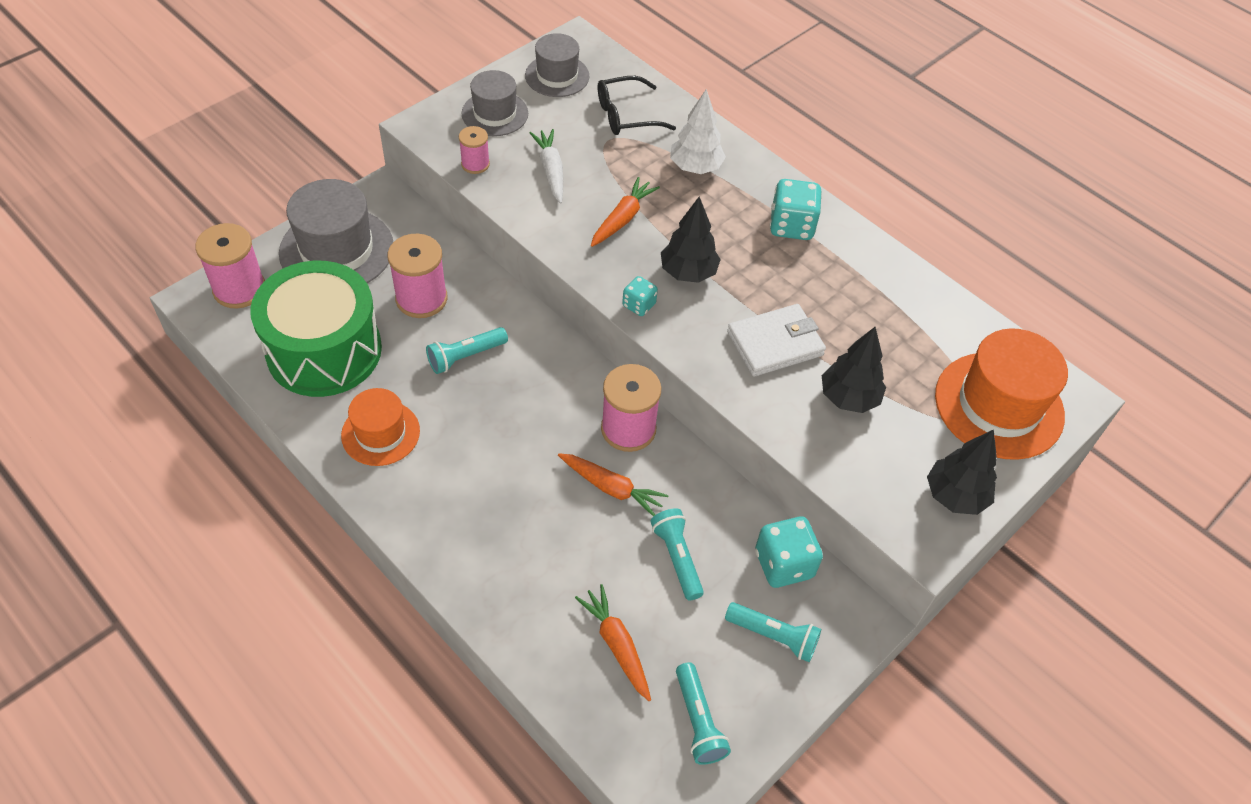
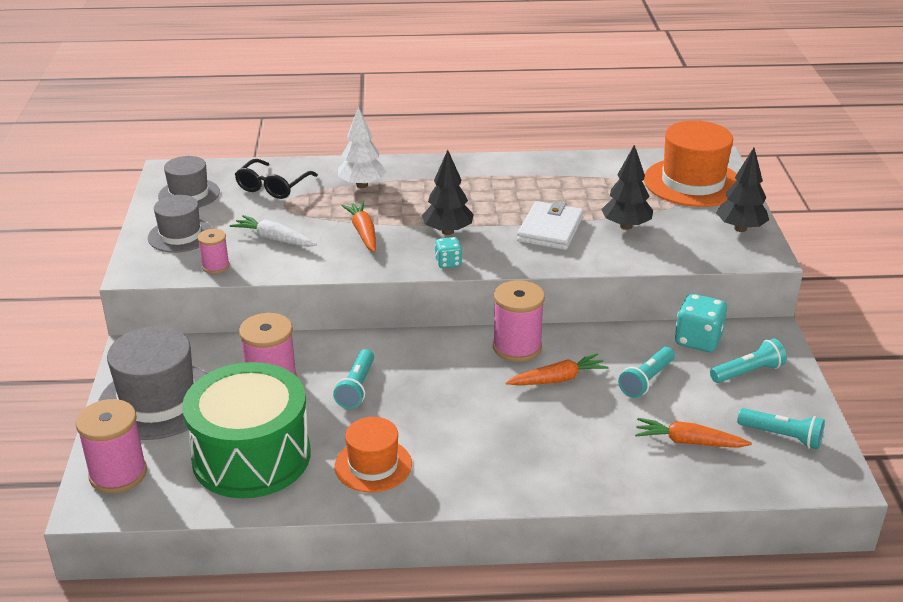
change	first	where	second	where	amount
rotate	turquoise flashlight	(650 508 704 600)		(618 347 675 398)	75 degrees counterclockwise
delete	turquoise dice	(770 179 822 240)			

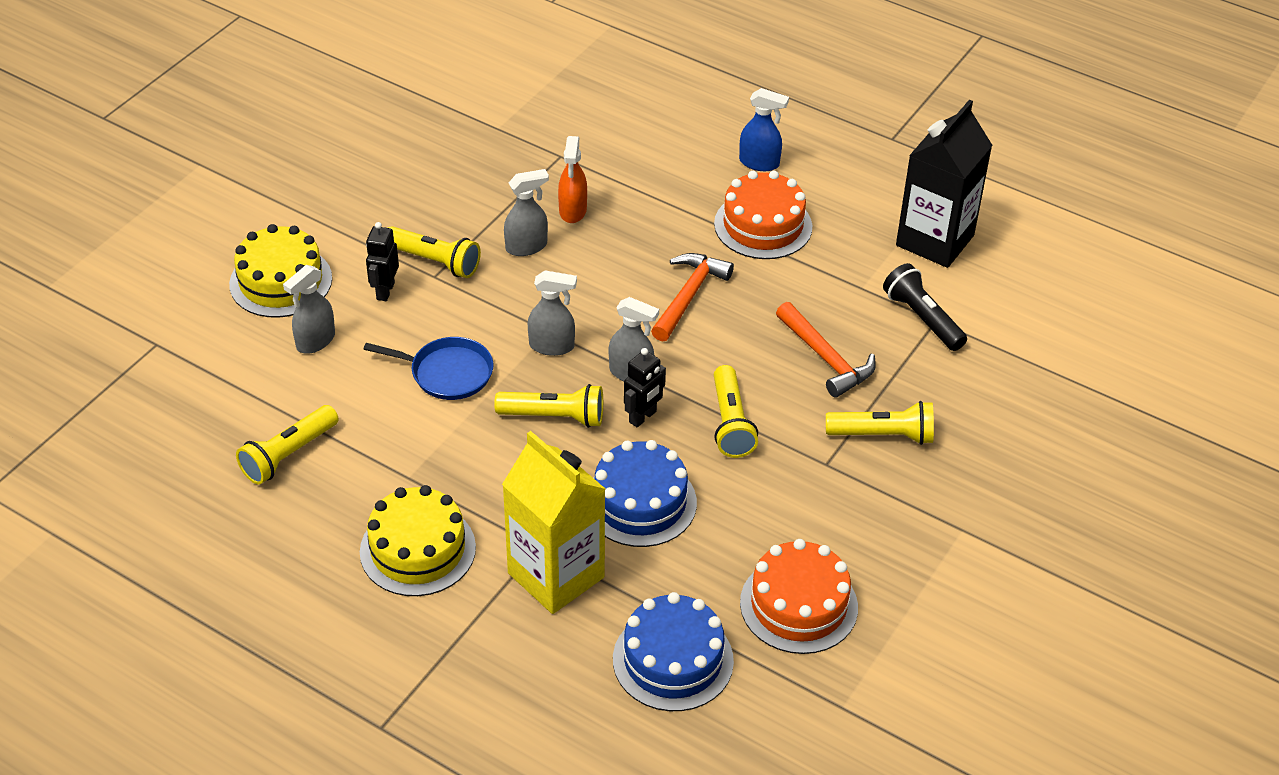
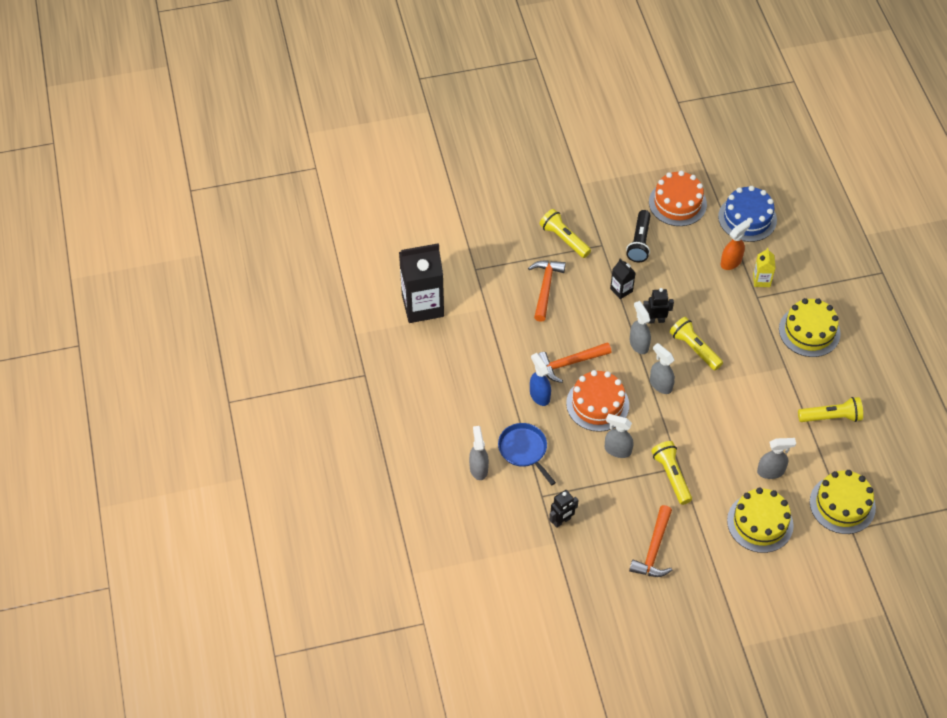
change	first	where	second	where	amount
move	blue pan	(364 337 494 400)		(498 423 556 485)	
move	black robot	(366 222 399 301)		(549 490 579 528)	
resize	yellow carton	(502 431 605 614)		(753 248 776 287)	x0.46
move	orange spray bottle	(558 136 587 223)		(721 220 750 270)	
delete	blue cake	(594 440 697 547)			
move	orange cake	(714 171 812 259)		(566 370 629 432)	
replace	yellow flashlight	(714 365 758 458)	black carton	(610 259 636 299)	
move	blue spray bottle	(739 88 789 171)		(530 353 551 406)	
move	black flashlight	(883 263 967 351)		(626 210 651 262)	
insert			grey spray bottle	(469 426 489 480)	
insert			orange hammer	(629 505 672 577)	
insert			yellow cake	(810 470 876 534)	

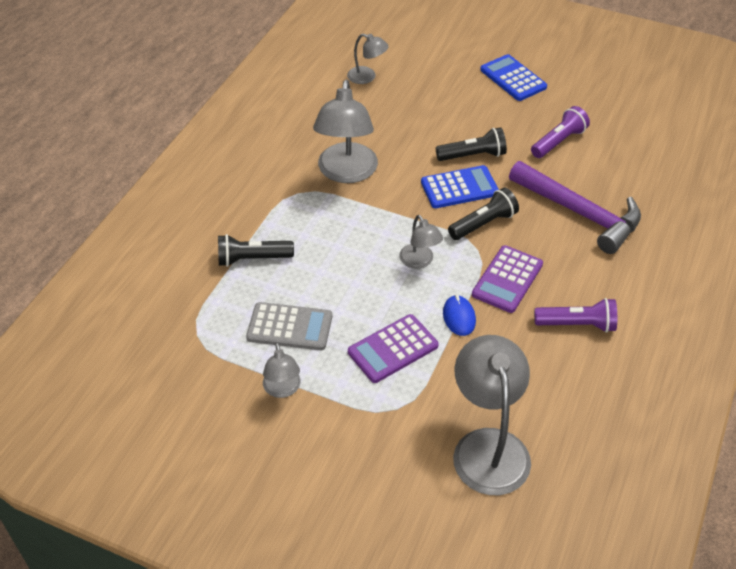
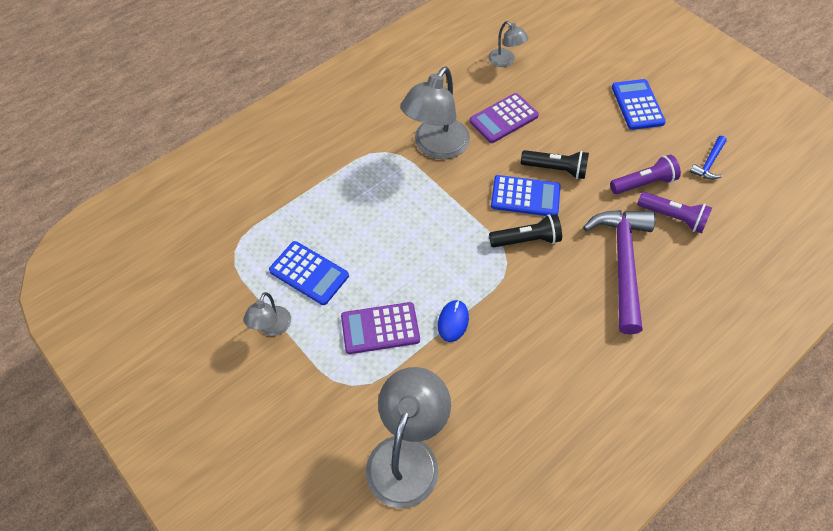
change	first	where	second	where	amount
delete	black flashlight	(218 234 294 267)			
recolor	grey calculator	(246 302 332 350)	blue calculator	(269 241 349 305)	
delete	grey lamp	(399 215 443 269)			
move	purple calculator	(472 245 543 313)		(470 93 539 143)	
rotate	purple hammer	(509 161 641 254)		(583 210 656 335)	150 degrees counterclockwise
move	purple flashlight	(534 298 617 333)		(637 192 712 233)	
insert			blue hammer	(689 136 727 180)	

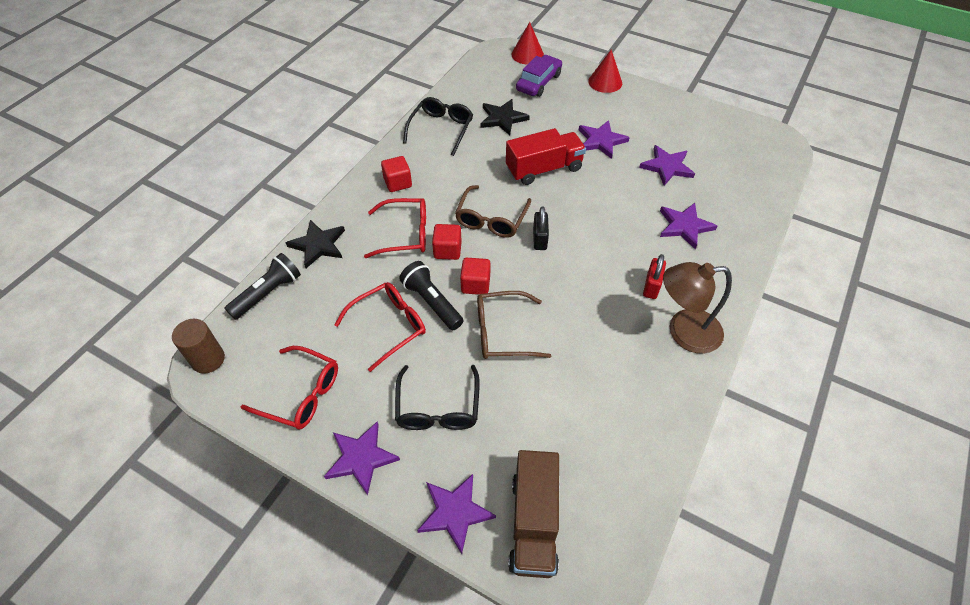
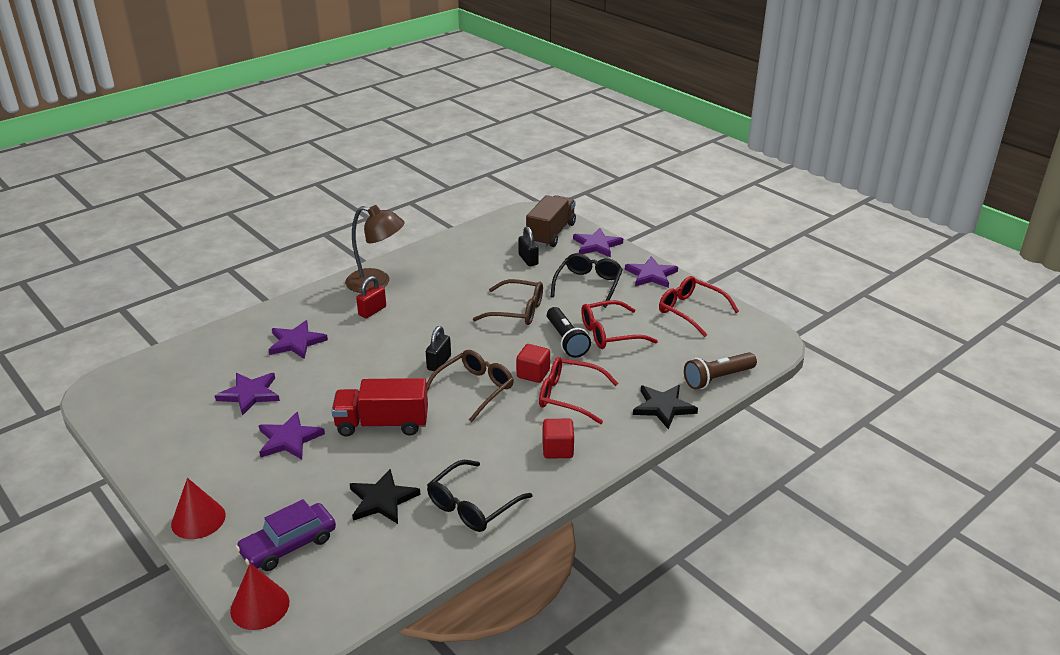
change	first	where	second	where	amount
delete	brown cylinder	(172 319 225 374)			
recolor	black flashlight	(224 253 301 320)	brown flashlight	(684 352 757 389)	
delete	red cube	(460 258 490 295)			
insert			black padlock	(518 226 539 266)	

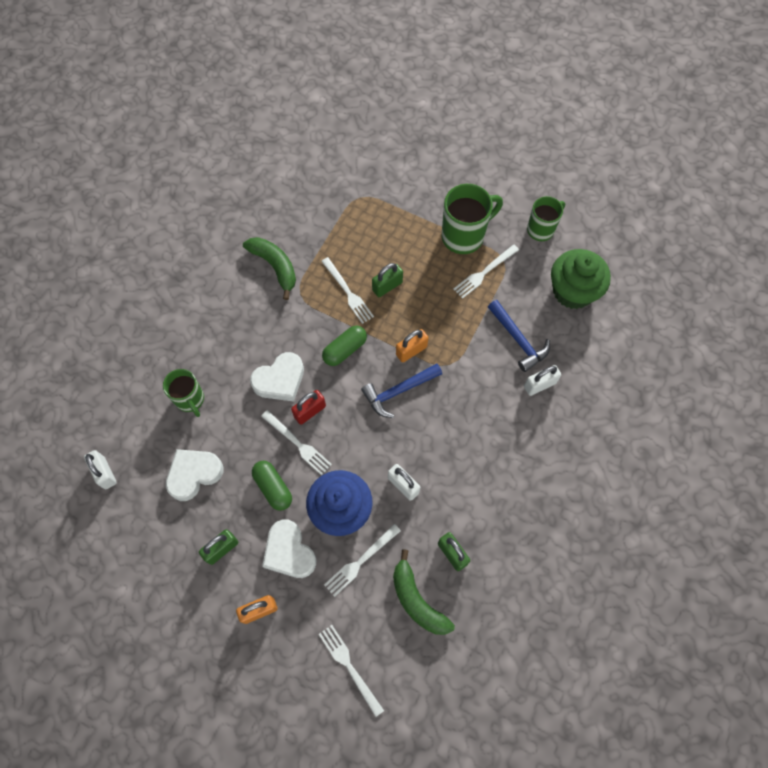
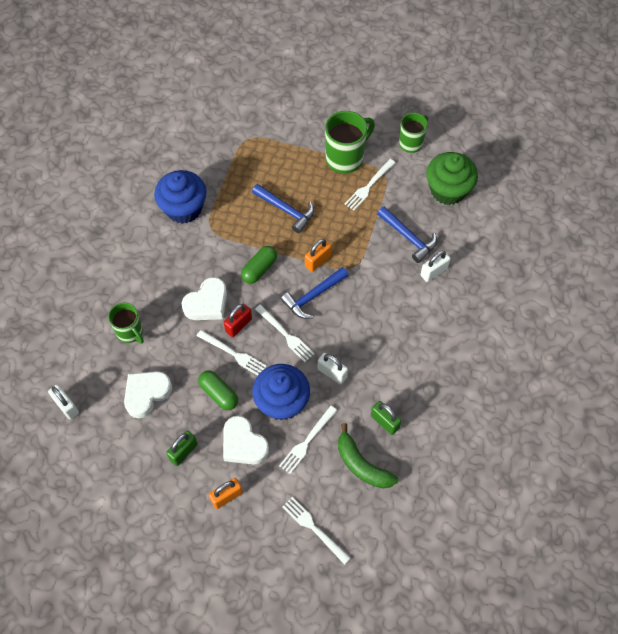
change	first	where	second	where	amount
replace	green banana	(243 237 296 300)	blue cupcake	(154 170 207 224)	
move	white fork	(321 257 374 324)		(255 304 314 362)	
replace	green padlock	(372 263 403 297)	blue hammer	(252 184 314 233)	

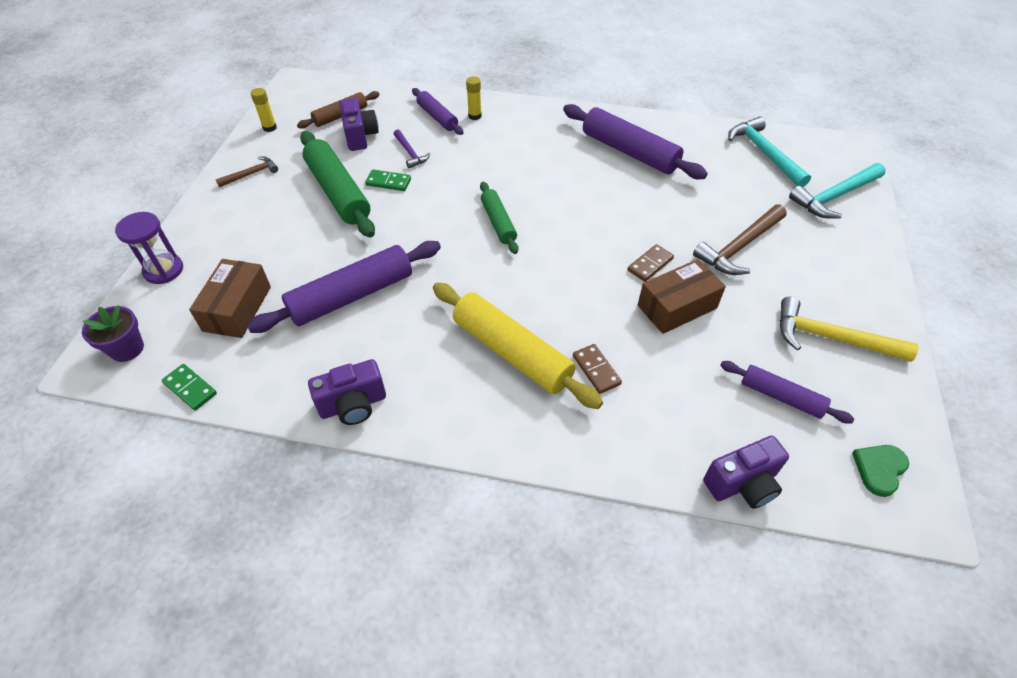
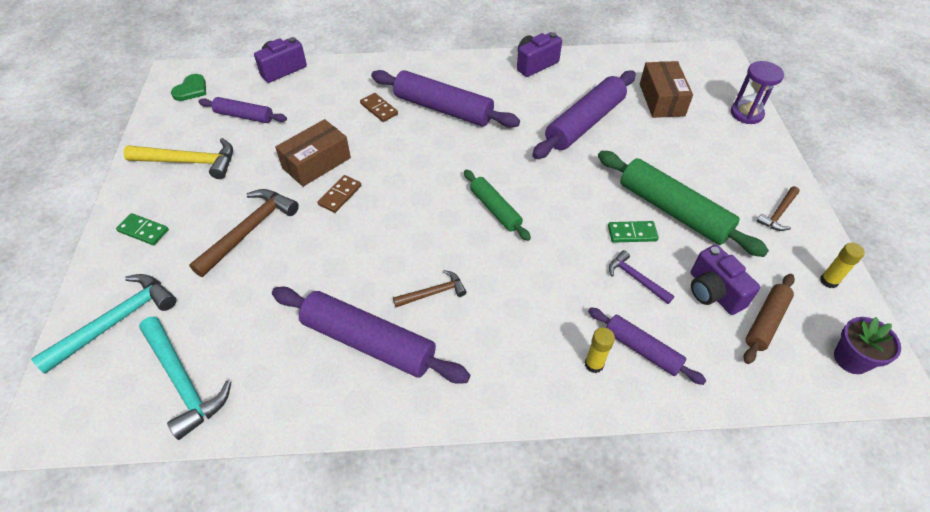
change	first	where	second	where	amount
move	purple flower pot	(82 305 144 362)		(834 317 901 374)	
move	green domino	(162 364 217 411)		(116 213 169 245)	
recolor	yellow rolling pin	(433 282 603 409)	purple rolling pin	(371 70 520 128)	
insert			brown hammer	(393 270 467 307)	

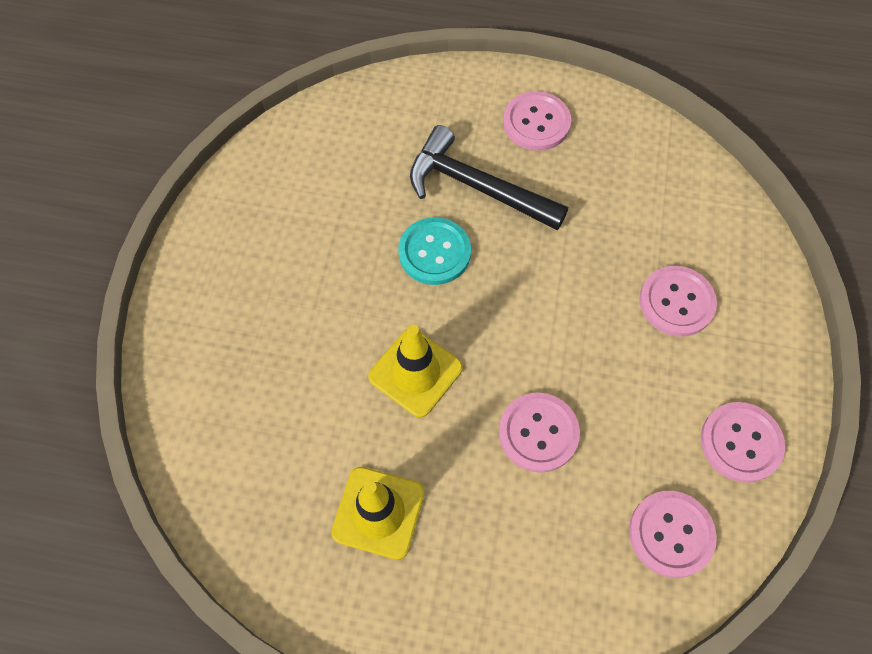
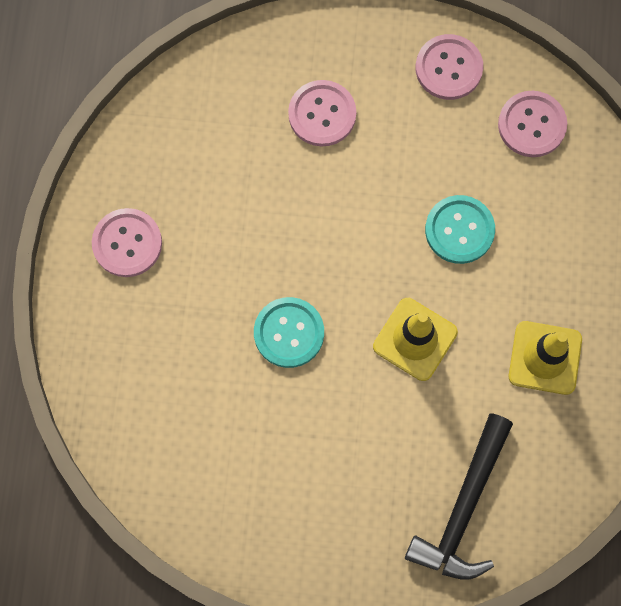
change	first	where	second	where	amount
move	black hammer	(410 125 568 230)		(405 413 513 580)	
recolor	pink button	(499 392 580 473)	turquoise button	(425 195 495 264)	

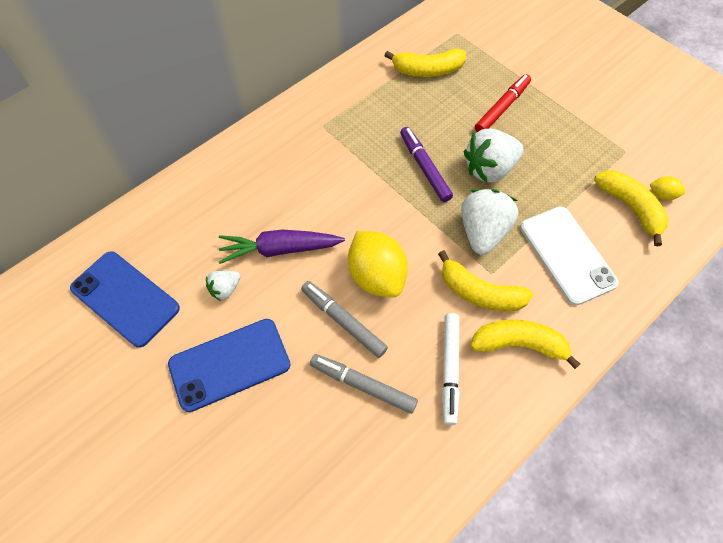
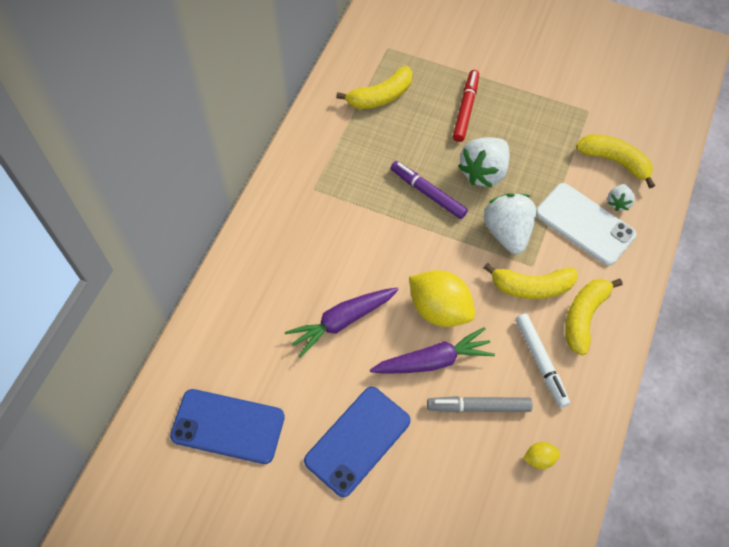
change	first	where	second	where	amount
move	white strawberry	(206 271 240 301)		(607 184 635 211)	
replace	grey marker	(301 281 388 358)	purple carrot	(370 327 495 374)	
rotate	yellow banana	(471 319 580 369)		(565 279 622 355)	45 degrees counterclockwise
move	yellow lemon	(650 176 685 200)		(523 442 560 469)	

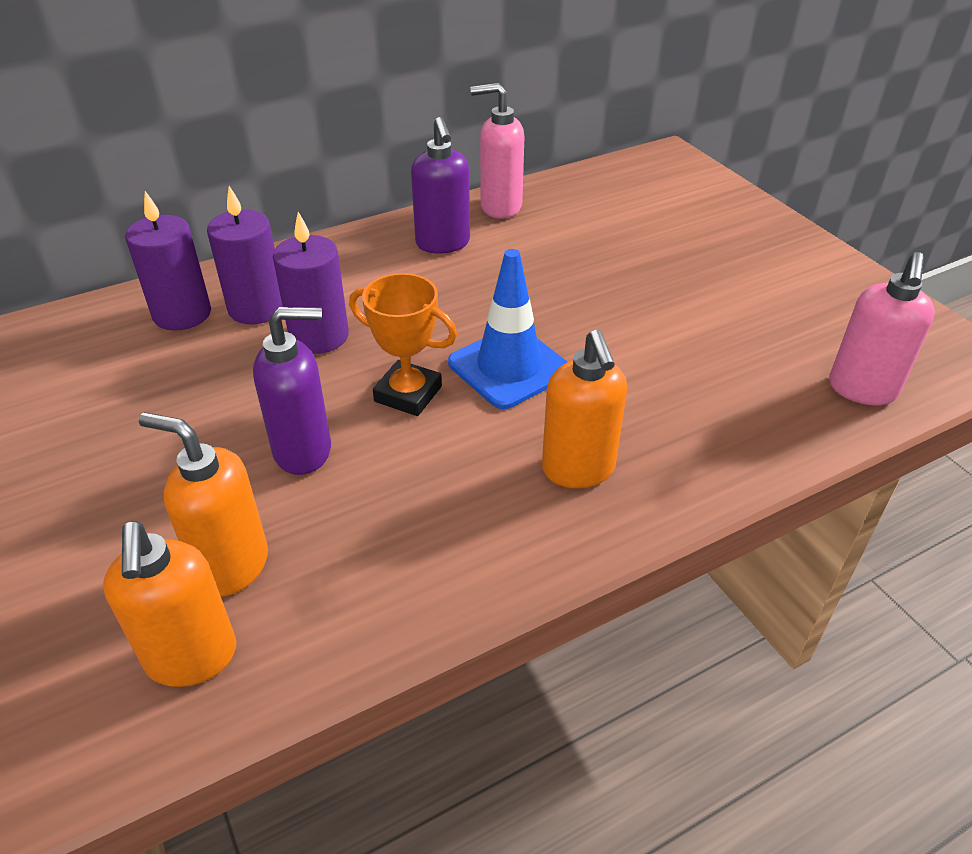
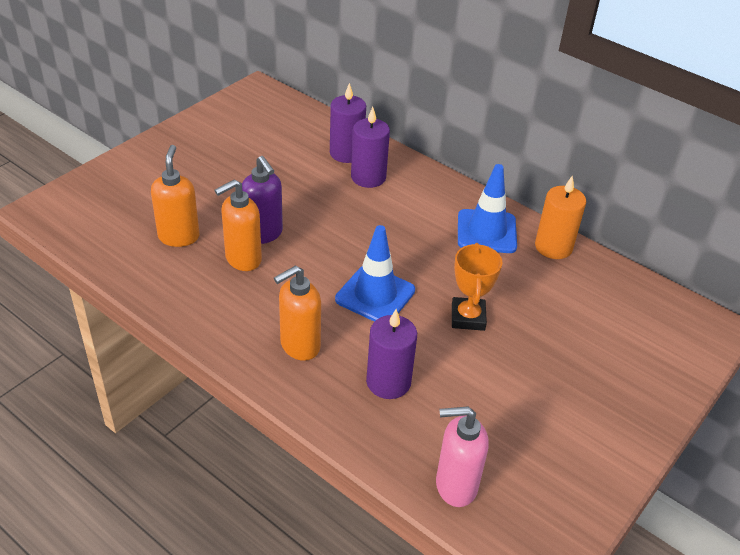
change	first	where	second	where	amount
move	orange soap dispenser	(103 521 236 687)		(214 179 262 271)	
move	purple candle	(273 212 349 354)		(366 309 417 399)	
move	orange trophy	(349 273 457 416)		(452 243 502 331)	
replace	purple soap dispenser	(411 117 470 253)	blue traffic cone	(458 164 517 253)	
replace	pink soap dispenser	(471 83 524 219)	orange candle	(535 175 586 259)	

